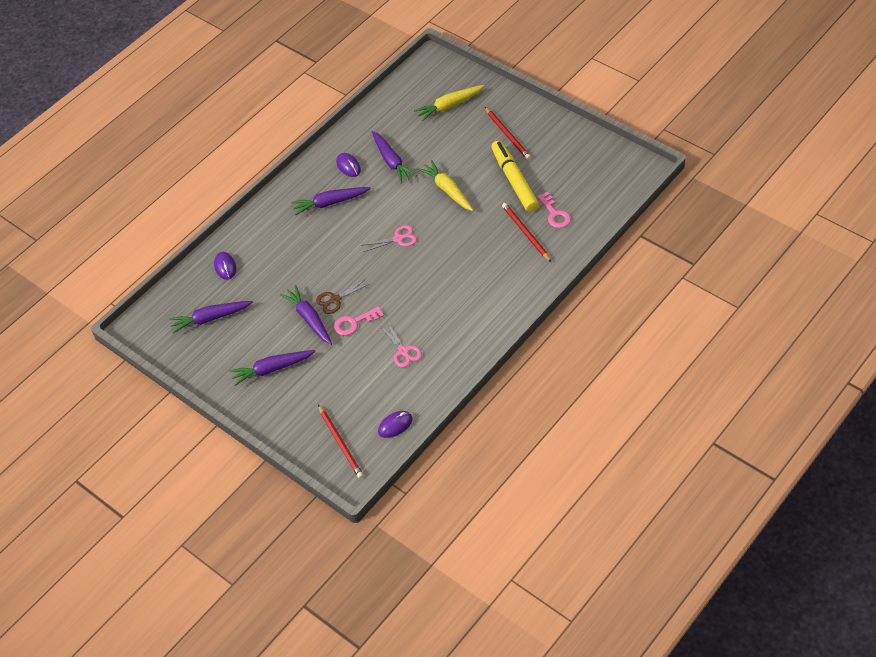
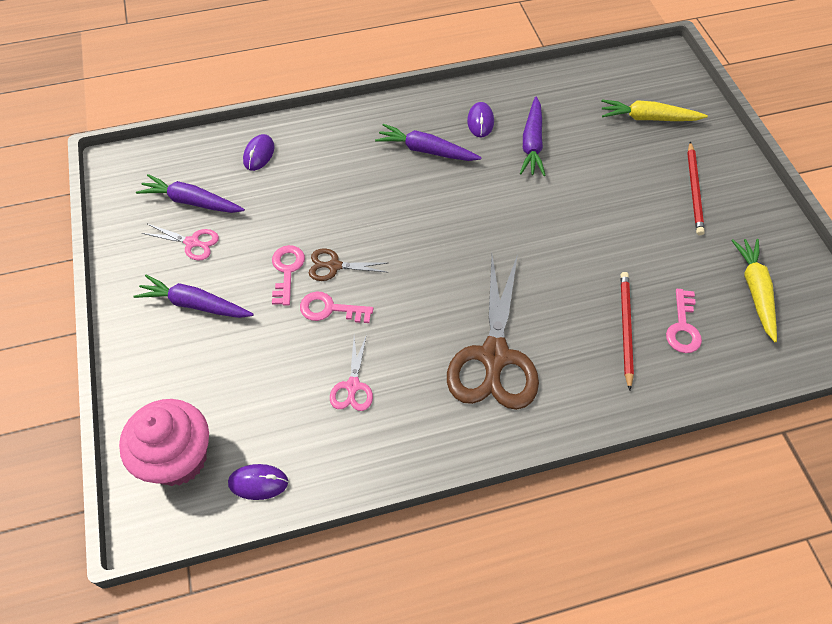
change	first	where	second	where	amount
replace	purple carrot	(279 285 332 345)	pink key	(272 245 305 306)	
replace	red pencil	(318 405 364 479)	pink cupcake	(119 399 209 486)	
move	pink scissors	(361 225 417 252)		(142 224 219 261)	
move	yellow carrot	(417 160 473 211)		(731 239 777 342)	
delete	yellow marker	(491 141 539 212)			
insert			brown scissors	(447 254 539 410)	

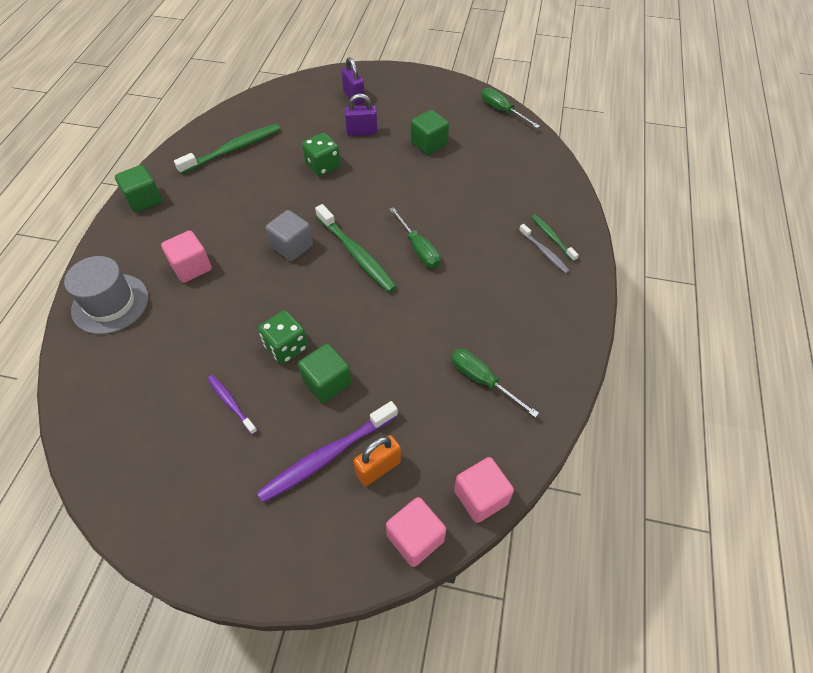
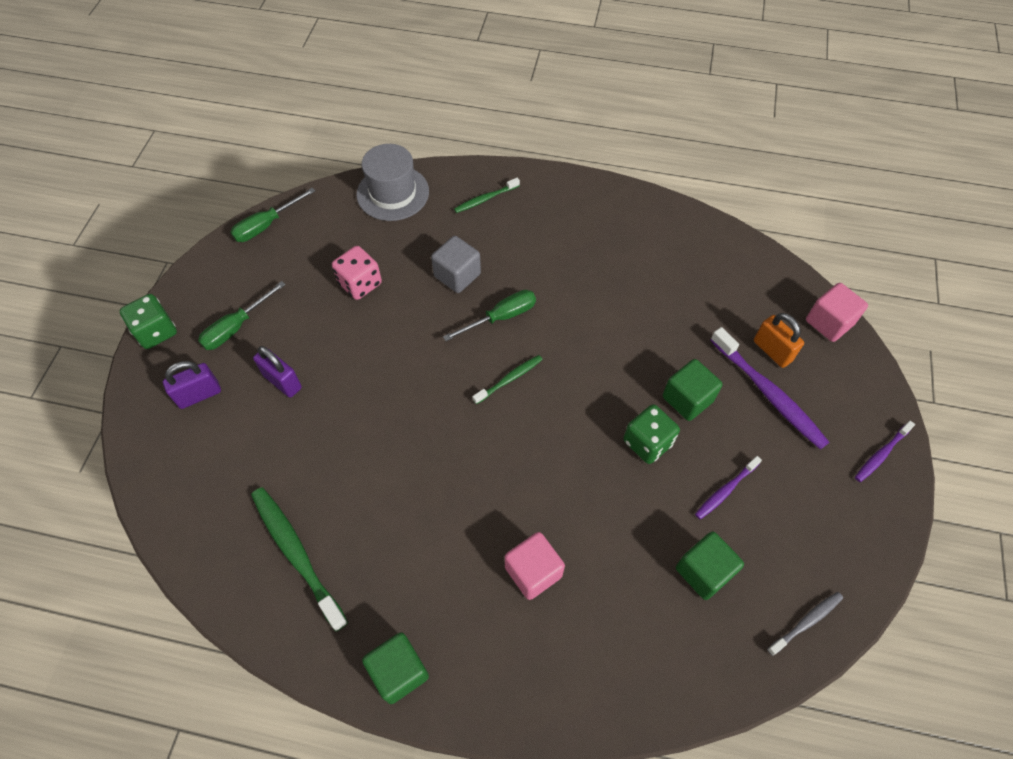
change	first	where	second	where	amount
move	grey hat	(64 256 148 334)		(356 144 429 221)	
move	grey cube	(266 210 313 261)		(431 236 481 293)	
move	green dice	(302 133 340 176)		(120 294 177 349)	
resize	green toothbrush	(315 204 397 293)		(472 355 543 404)	x0.55
rotate	purple padlock	(345 93 378 136)		(253 346 302 398)	45 degrees counterclockwise
move	green cube	(411 110 449 155)		(676 532 744 600)	
move	green screwdriver	(451 349 539 418)		(198 281 286 350)	
delete	pink cube	(454 457 514 523)			
move	grey toothbrush	(519 224 570 274)		(767 592 843 656)	
insert			pink dice	(332 246 382 300)	
insert			purple toothbrush	(855 421 915 482)	

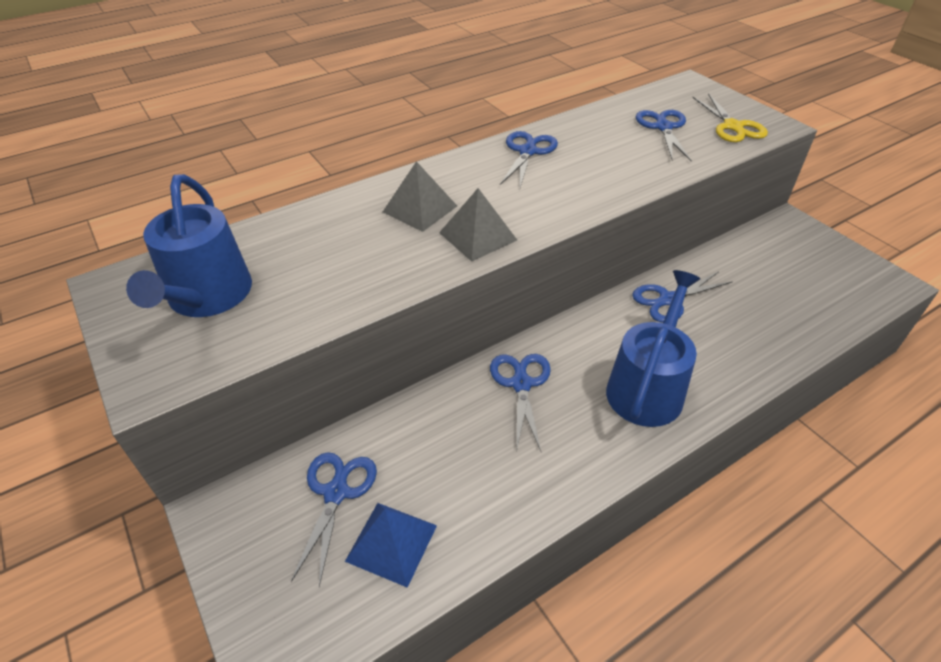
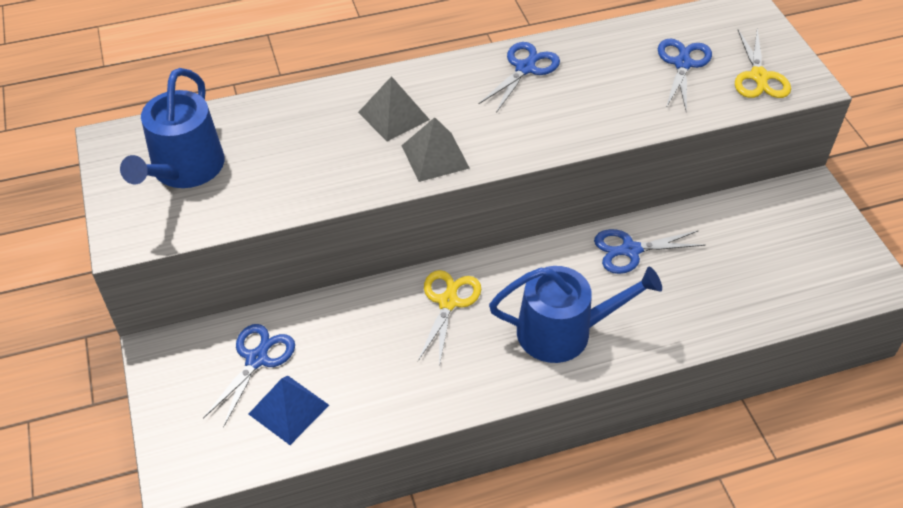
change	first	where	second	where	amount
recolor	blue scissors	(490 354 551 451)	yellow scissors	(418 270 481 367)	
rotate	blue watering can	(606 270 700 427)		(489 266 662 363)	45 degrees clockwise

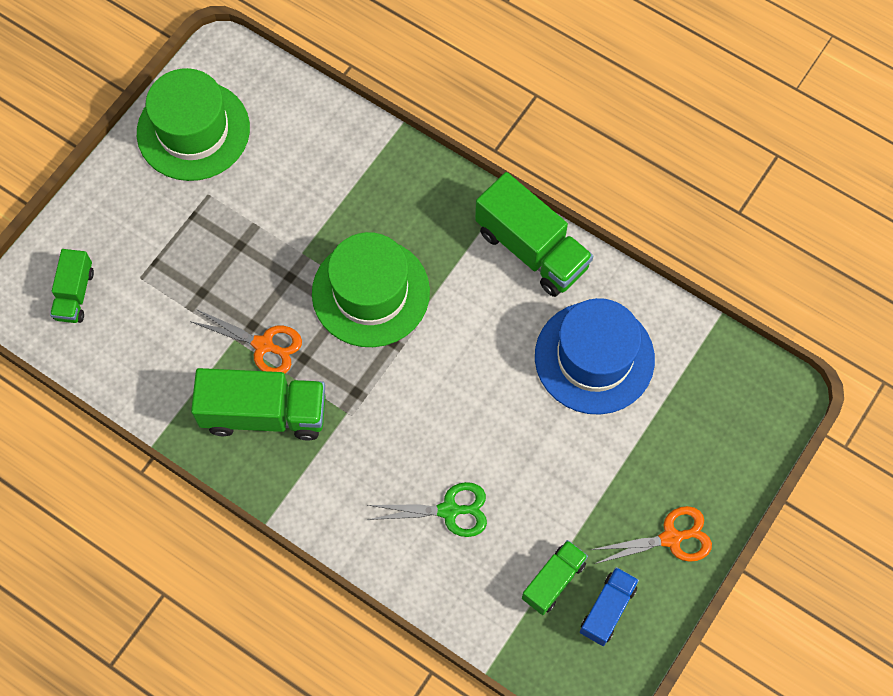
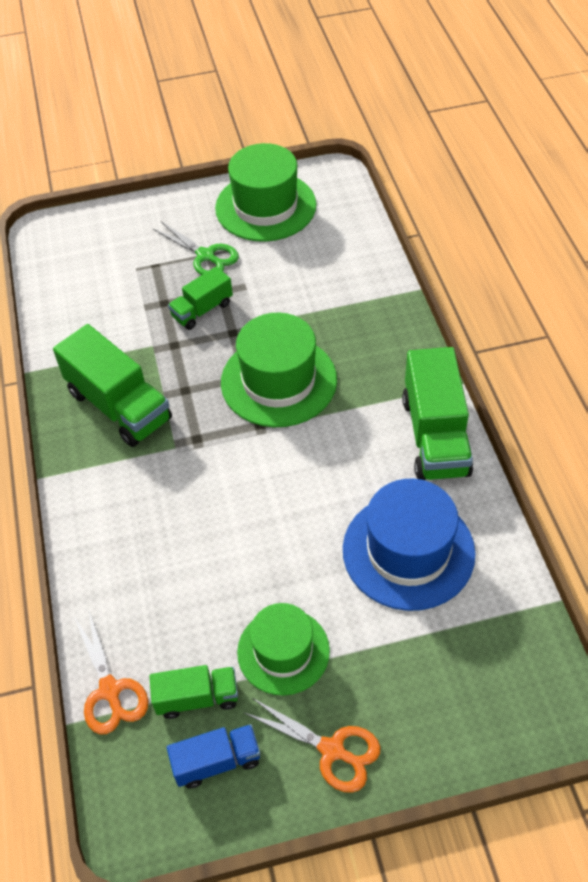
change	first	where	second	where	amount
move	green truck	(50 249 94 323)		(168 267 233 330)	
move	orange scissors	(190 309 302 374)		(75 611 148 735)	
move	green scissors	(367 482 487 537)		(153 221 239 275)	
insert			green hat	(237 603 330 695)	

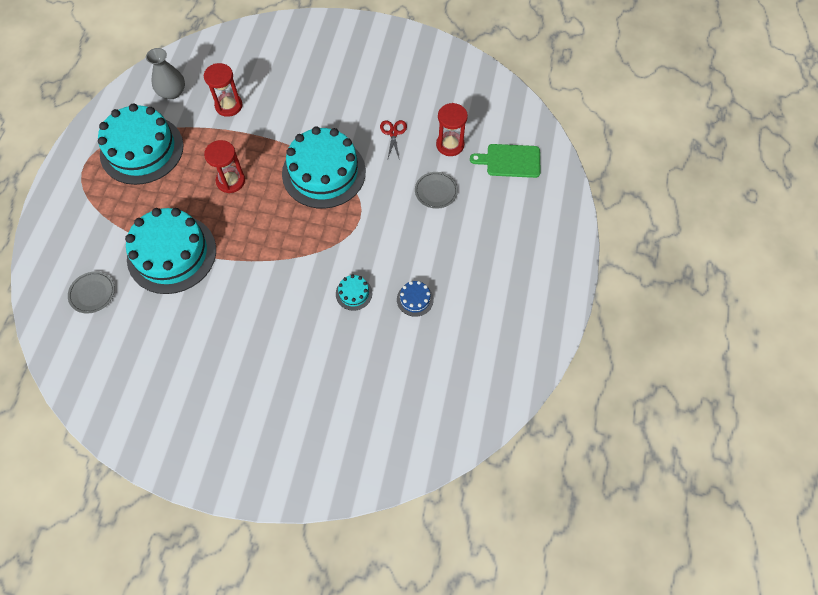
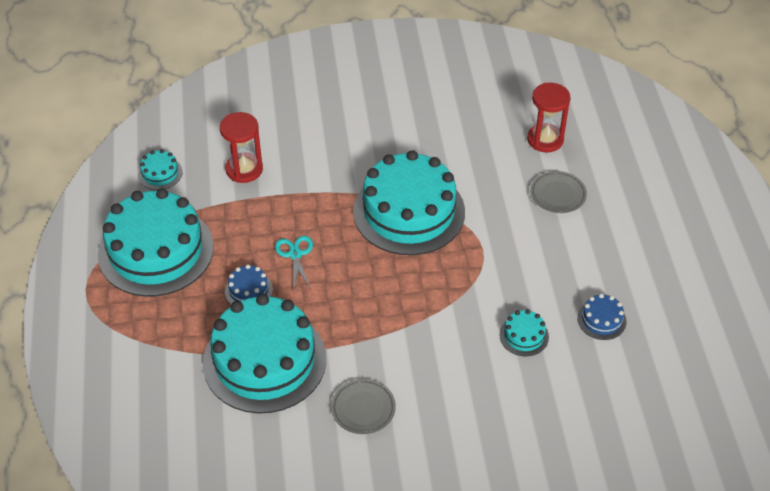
change	first	where	second	where	amount
move	grey plate	(68 271 115 314)		(331 379 396 434)	
replace	grey vase	(146 48 185 99)	turquoise cake	(138 149 183 190)	
replace	red hourglass	(204 140 245 193)	turquoise scissors	(275 236 313 291)	
delete	red scissors	(380 120 407 160)			
delete	green cutting board	(470 144 541 178)			
insert			blue cake	(225 264 273 304)	

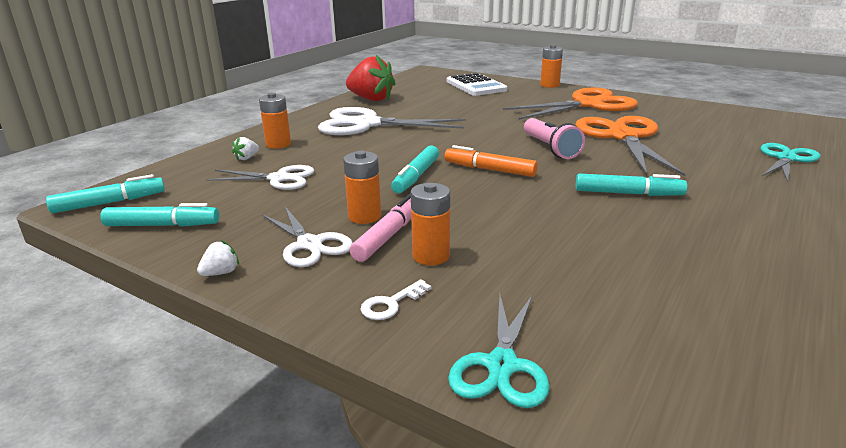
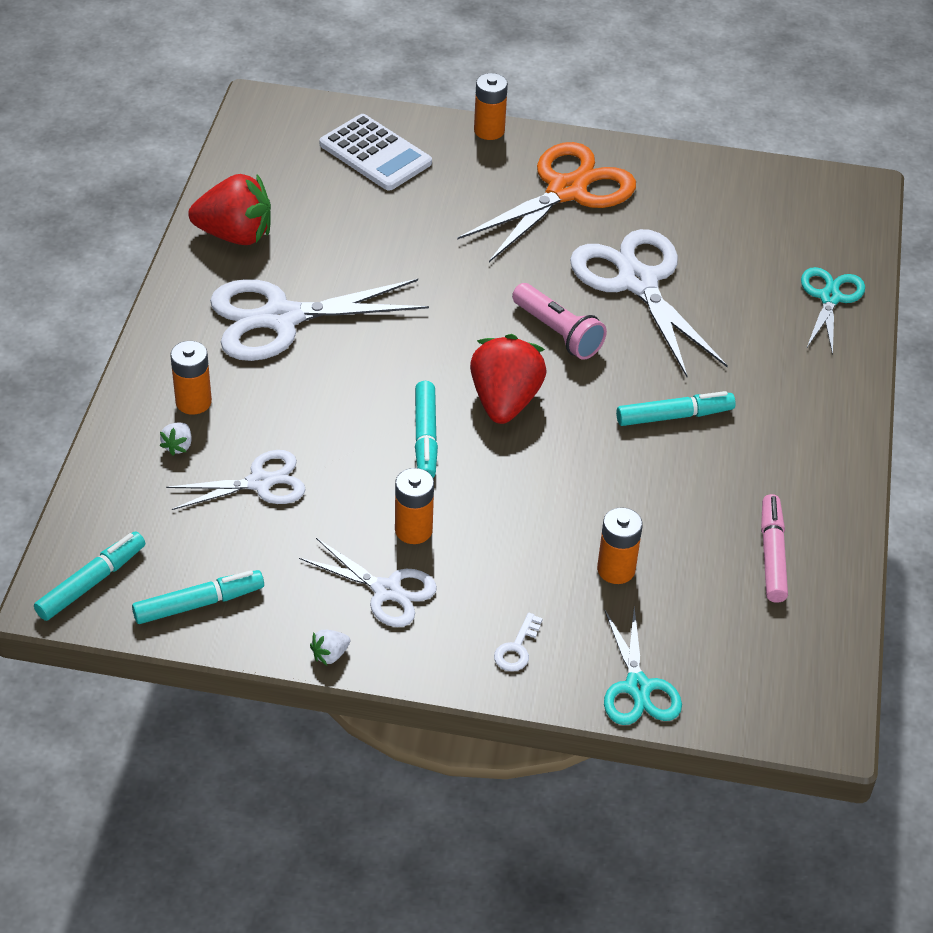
change	first	where	second	where	amount
rotate	white strawberry	(197 240 239 276)		(310 630 350 665)	150 degrees counterclockwise
move	pink marker	(350 194 411 262)		(761 494 788 603)	
move	orange battery	(411 183 450 265)		(597 507 643 584)	
replace	orange marker	(444 145 538 177)	red strawberry	(470 334 547 424)	
recolor	orange scissors	(575 116 686 176)	white scissors	(570 229 728 377)	

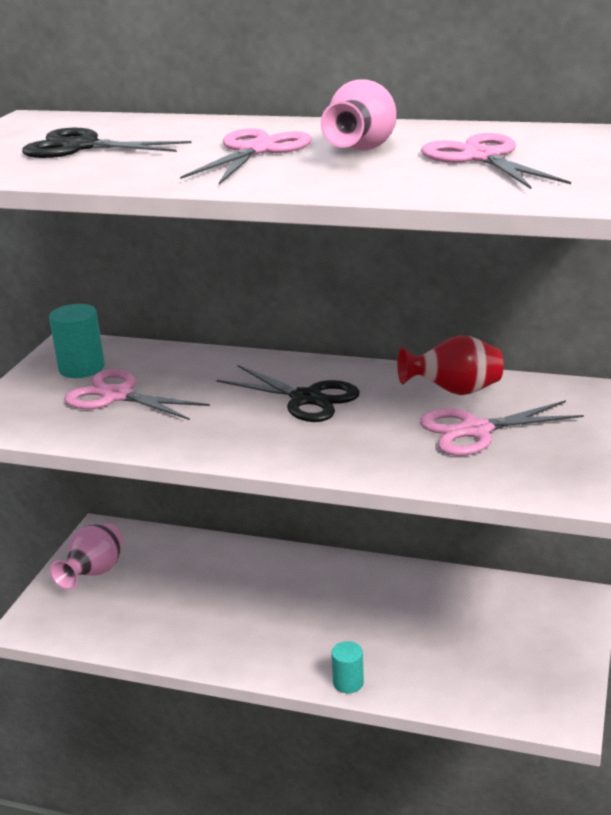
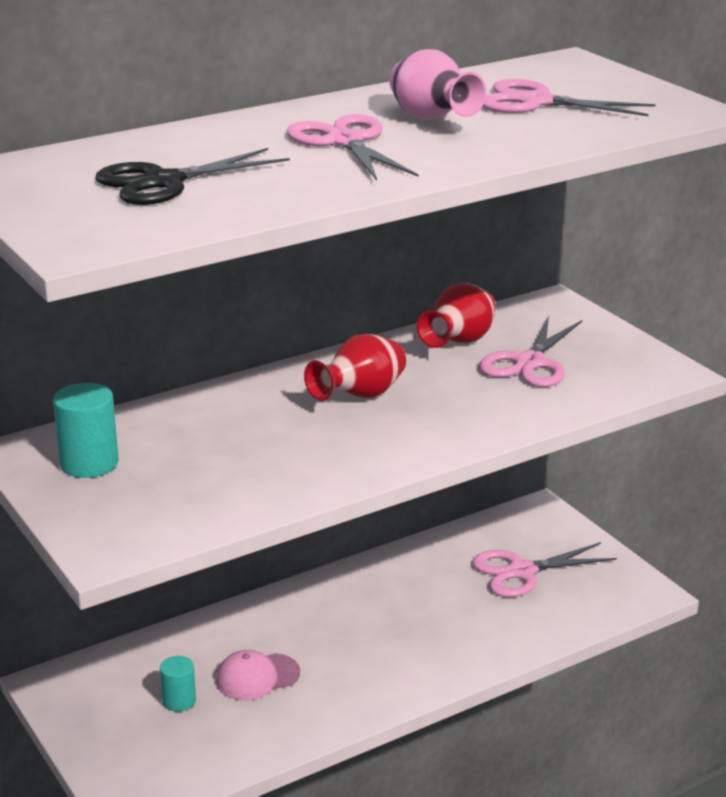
change	first	where	second	where	amount
delete	pink vase	(50 524 123 590)			
move	pink scissors	(64 369 210 420)		(472 542 617 597)	
replace	black scissors	(217 365 360 422)	red vase	(304 334 406 401)	
move	turquoise cylinder	(331 641 364 693)		(160 656 196 712)	
insert			pink cap	(216 650 300 700)	

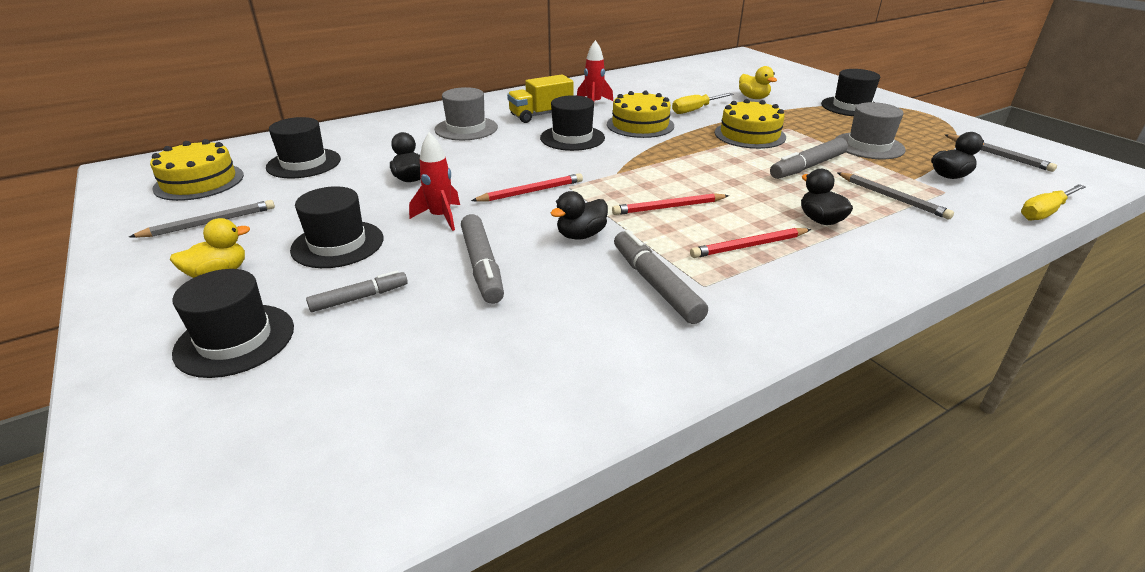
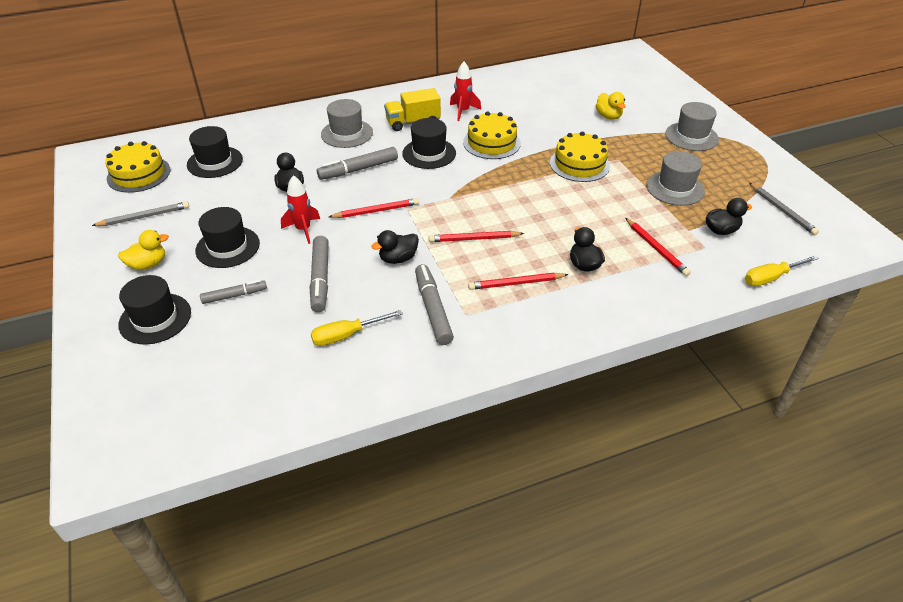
change	first	where	second	where	amount
move	yellow screwdriver	(672 93 733 114)		(311 310 403 346)	
move	grey marker	(770 138 848 179)		(317 147 398 180)	
recolor	black hat	(821 69 880 116)	grey hat	(665 102 719 151)	
recolor	grey pencil	(837 172 954 219)	red pencil	(625 218 691 276)	

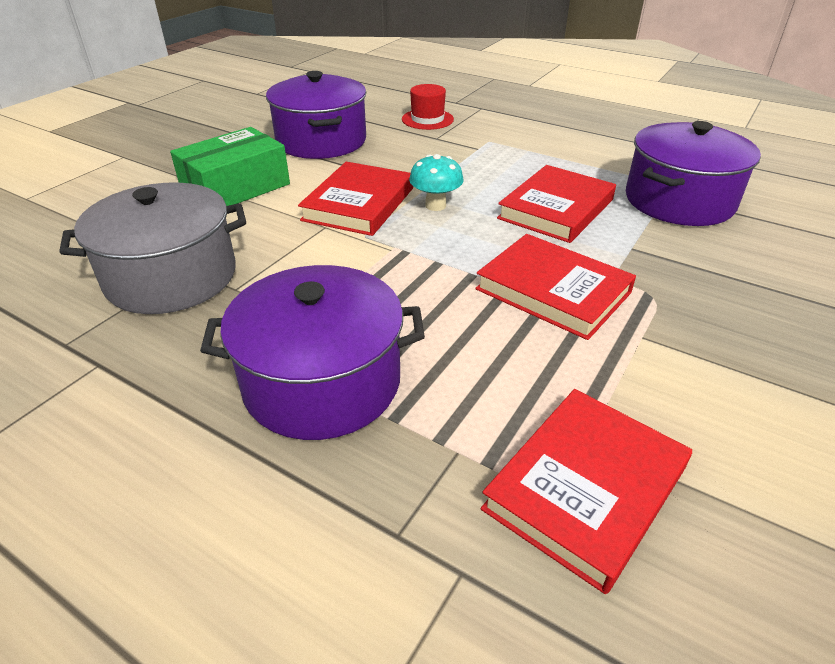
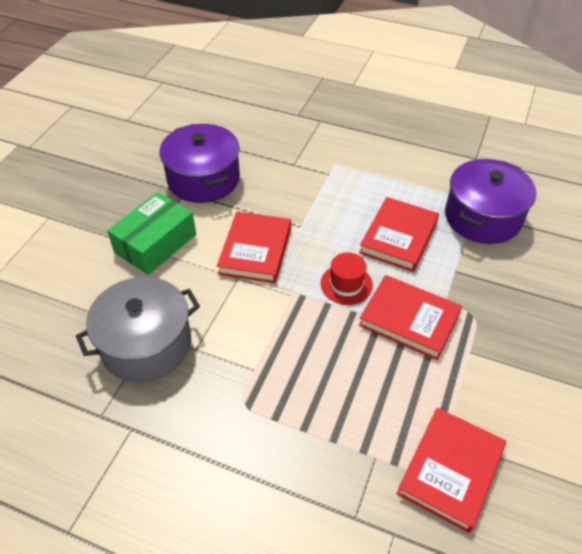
change	first	where	second	where	amount
delete	purple pot	(200 265 425 440)			
move	red hat	(402 84 454 130)		(321 252 373 305)	
delete	turquoise mushroom	(409 154 464 211)			

